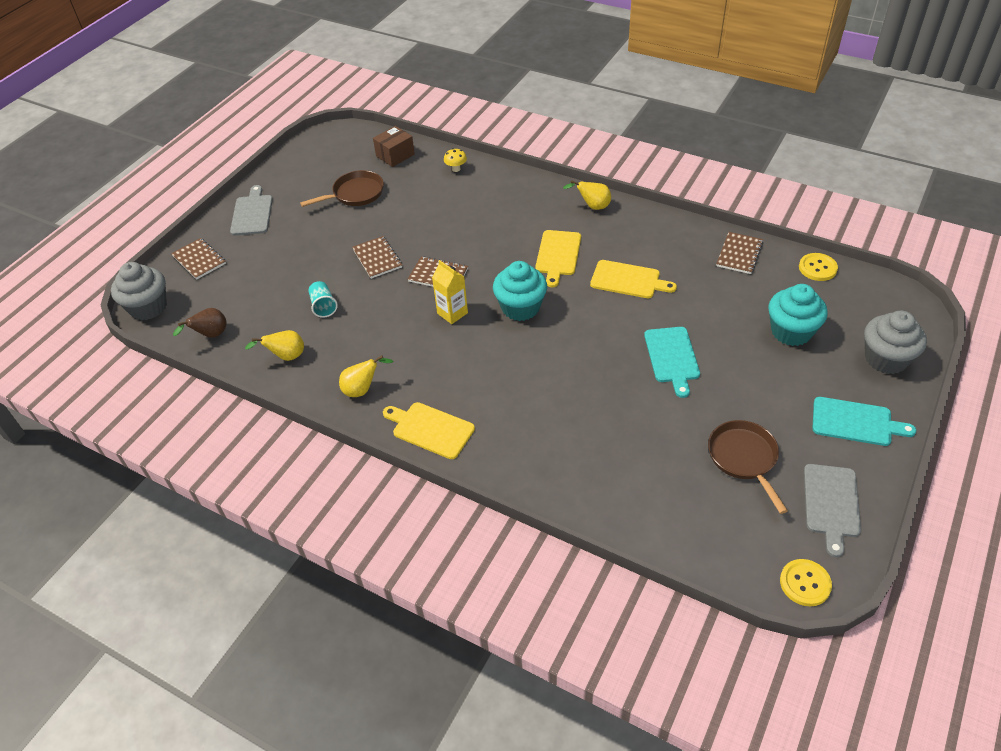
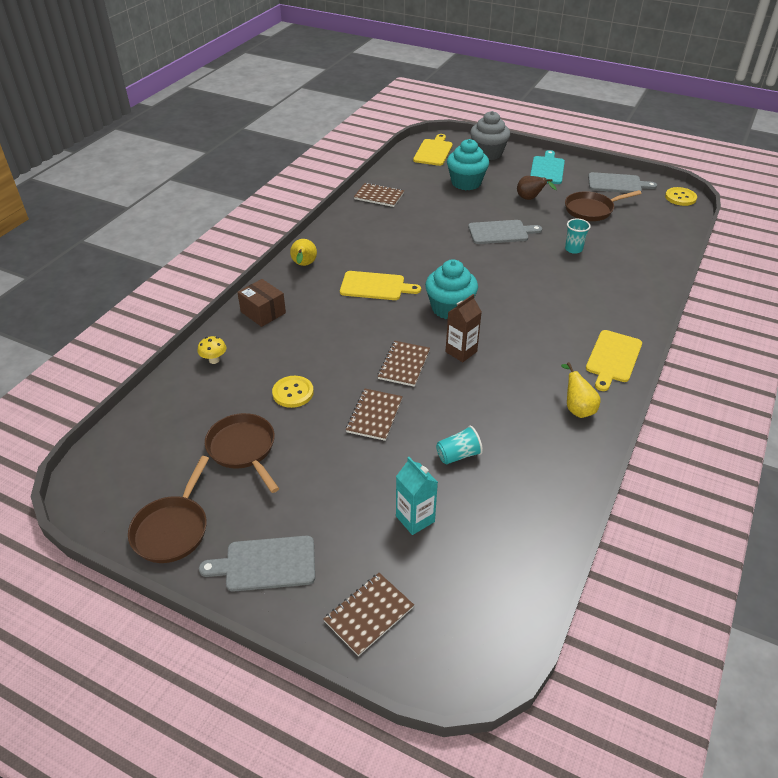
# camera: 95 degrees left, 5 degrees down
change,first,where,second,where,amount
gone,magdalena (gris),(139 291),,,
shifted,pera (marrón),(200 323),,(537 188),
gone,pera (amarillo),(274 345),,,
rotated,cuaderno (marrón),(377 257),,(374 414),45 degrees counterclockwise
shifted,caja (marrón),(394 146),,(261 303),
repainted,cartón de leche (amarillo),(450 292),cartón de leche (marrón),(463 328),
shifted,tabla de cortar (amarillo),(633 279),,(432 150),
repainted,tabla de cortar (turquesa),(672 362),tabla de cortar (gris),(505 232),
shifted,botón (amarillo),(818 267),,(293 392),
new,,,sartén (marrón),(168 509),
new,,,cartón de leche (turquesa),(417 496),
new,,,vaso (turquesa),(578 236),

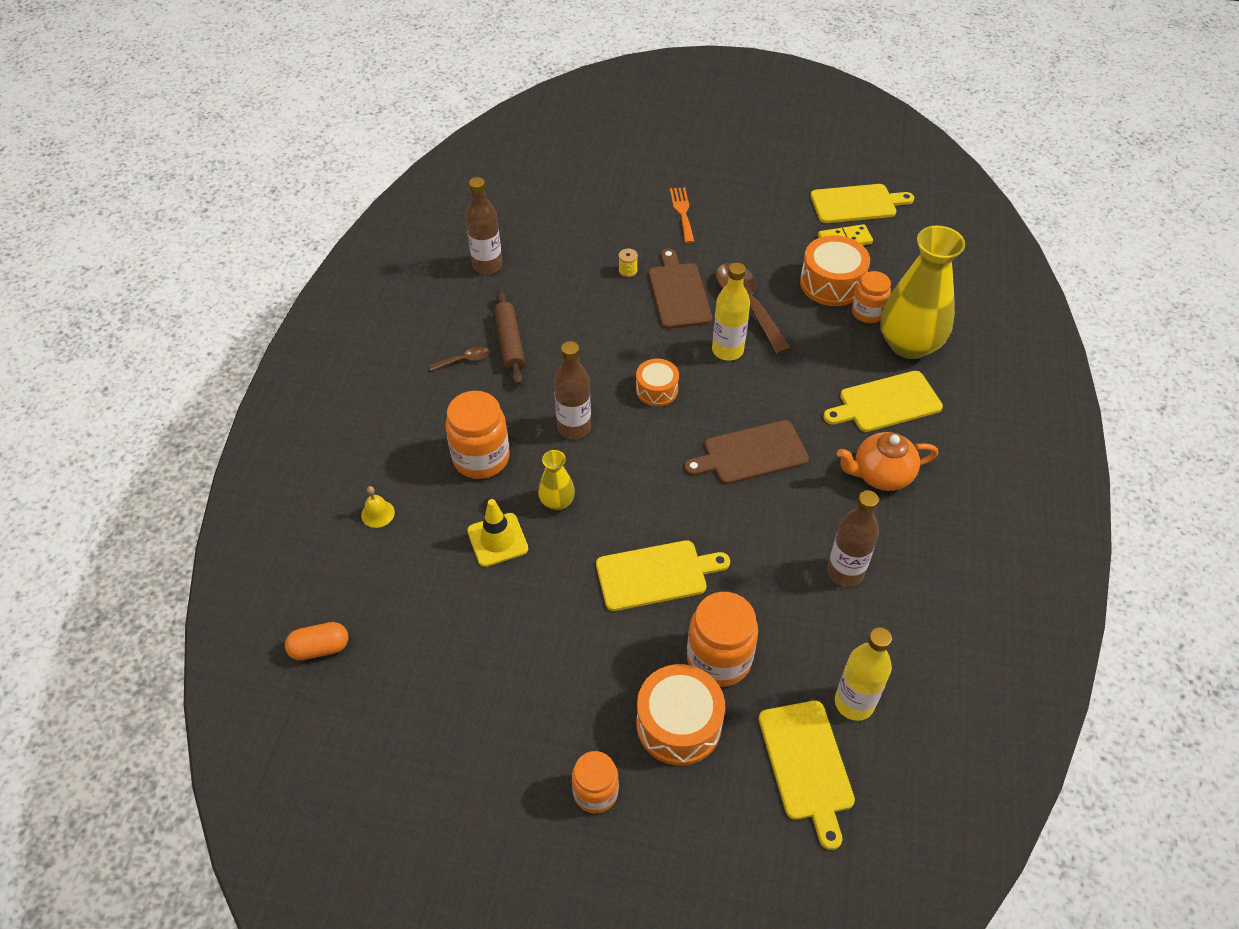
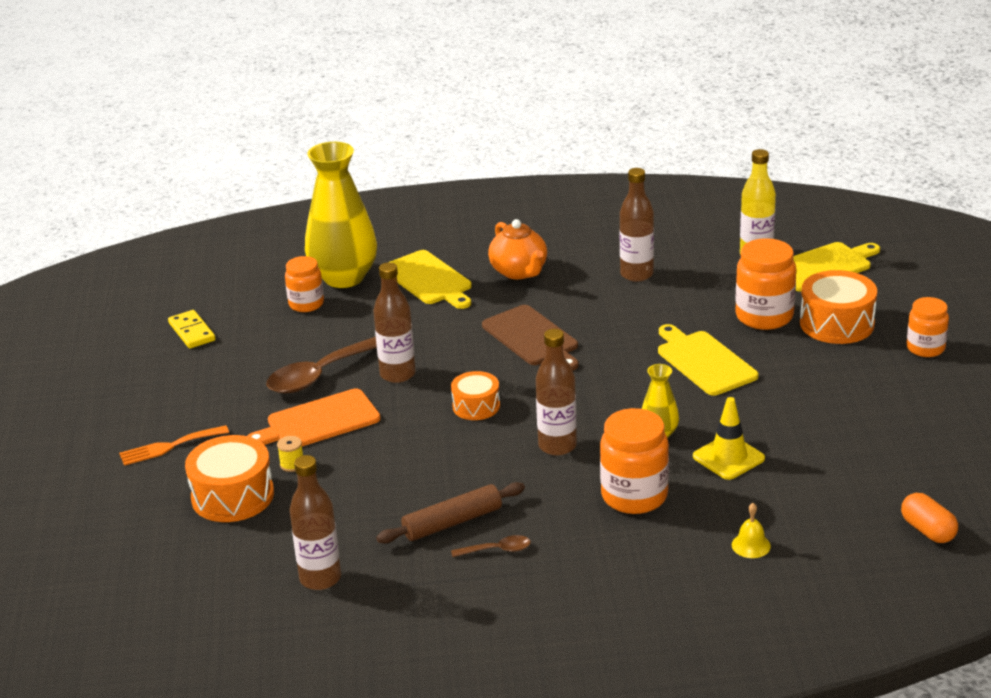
# camera: 105 degrees left, 20 degrees down
change,first,where,second,where,amount
rotated,cuchara (marrón),(458 358),,(491 546),120 degrees clockwise
repainted,tabla de cortar (marrón),(680 289),tabla de cortar (naranja),(314 417),
repainted,botella (amarillo),(731 312),botella (marrón),(395 322),
shifted,tambor (naranja),(835 270),,(229 478),
gone,tabla de cortar (amarillo),(862 203),,,

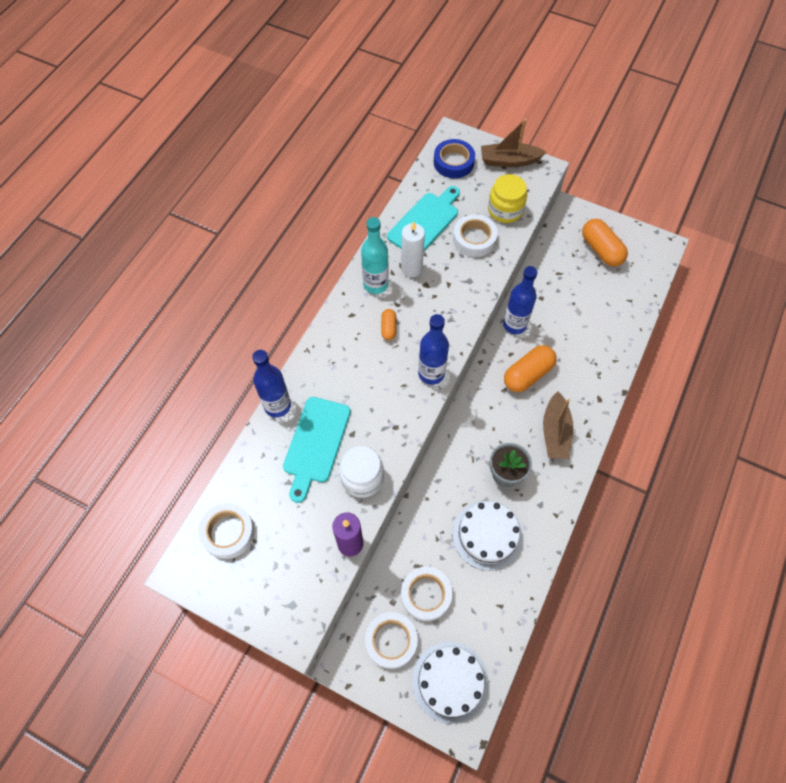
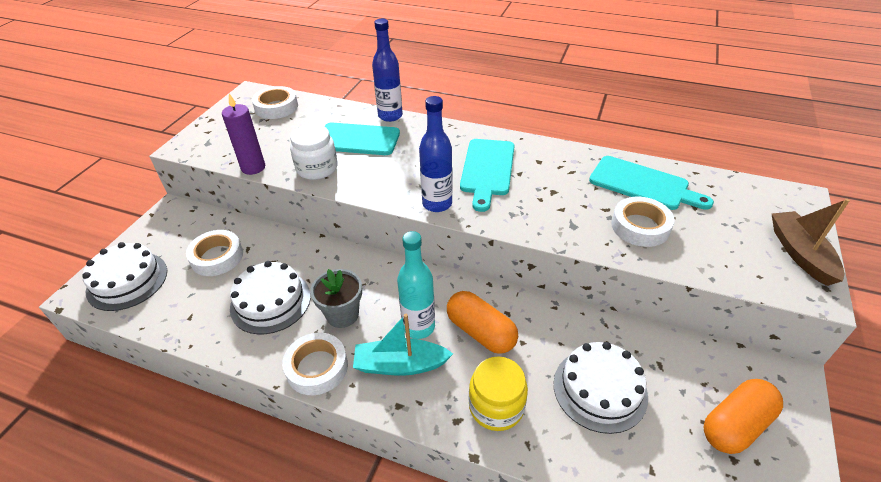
# camera: 85 degrees right, 20 degrees down
change,first,where,second,where,amount
shifted,botella (turquesa),(375 255),,(416 285),
shifted,cinta adhesiva (blanco),(391 640),,(315 364),
swapped,cápsula (naranja),(388 324),tabla de cortar (turquesa),(487 175),
gone,vela (blanco),(413 249),,,
gone,cinta adhesiva (azul),(454 158),,,
shifted,tarro (amarillo),(507 198),,(498 393),
gone,botella (azul),(520 300),,,
repainted,barco (marrón),(558 425),barco (turquesa),(403 345),
new,,,tarta (blanco),(601 388),

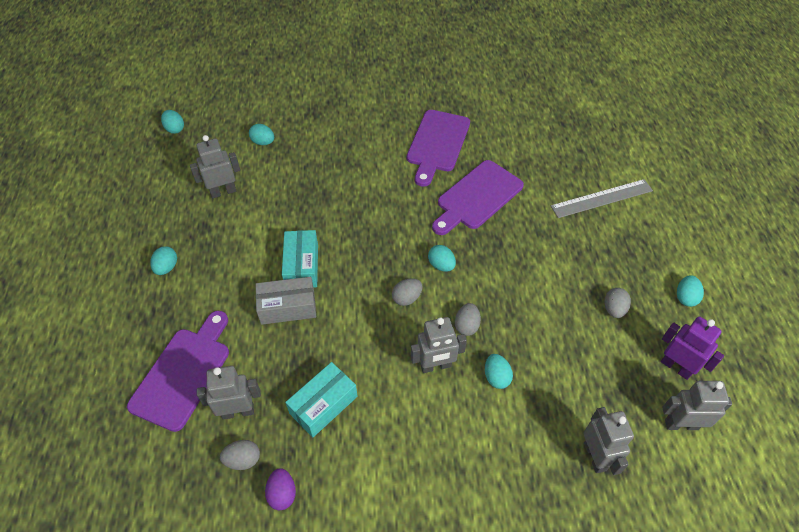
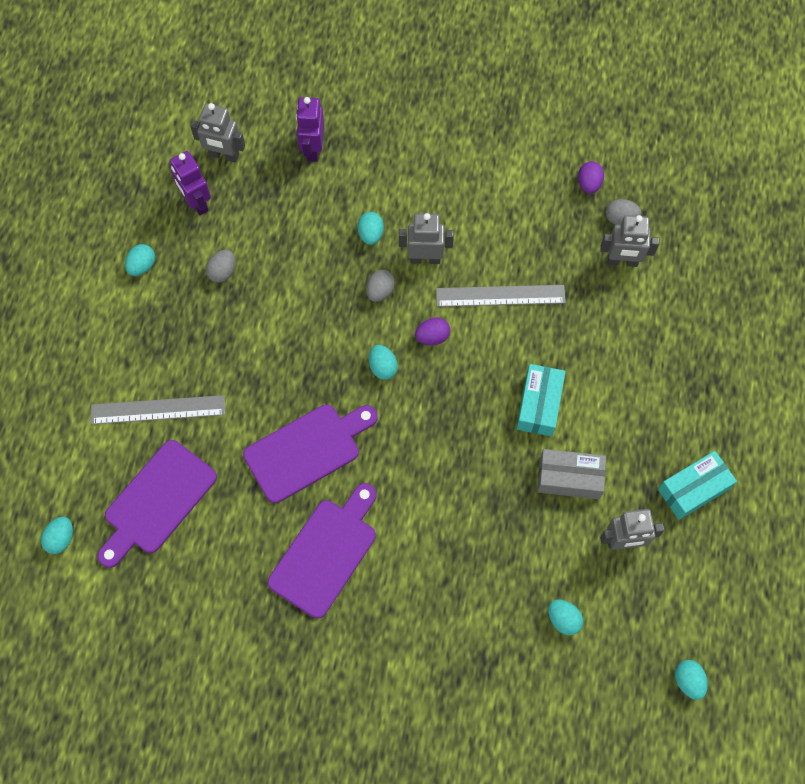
# camera: 165 degrees left, 15 degrees up
change,first,where,second,where,amount
shifted,tabla de cortar (morado),(178 371),,(157 504),
shifted,huevo (turquesa),(163 260),,(57 535),
shifted,caja (gris),(286 301),,(571 474),
shifted,caja (turquesa),(321 399),,(697 485),
repainted,huevo (gris),(407 292),huevo (morado),(432 331),
repainted,robot (gris),(608 441),robot (morado),(310 129),
new,,,regla (gris),(501 296),

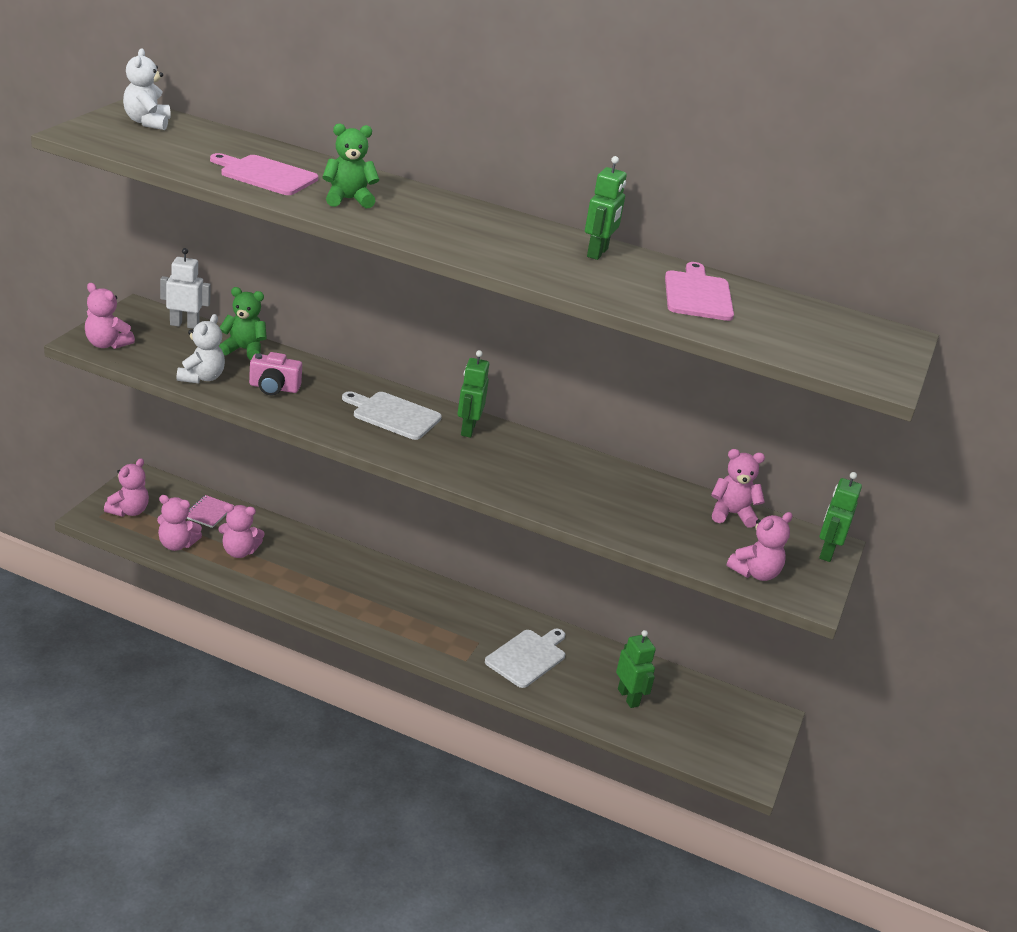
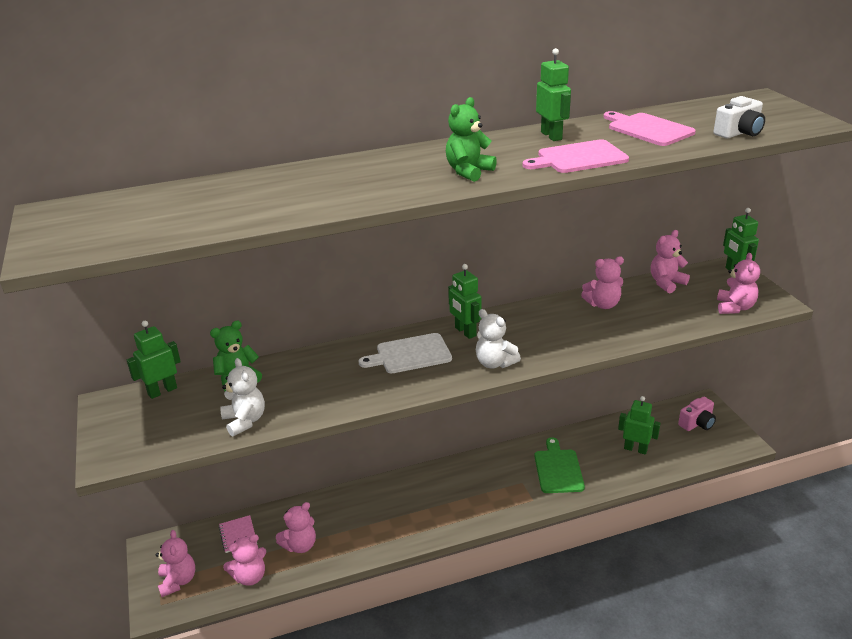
# camera: 35 degrees left, 0 degrees up
change,first,where,second,where,amount
shifted,osito (rosa),(110 316),,(602 282),
shifted,osito (blanco),(147 89),,(498 338),
repainted,robot (blanco),(185 288),robot (verde),(154 360),
shifted,tabla de cortar (rosa),(264 174),,(575 156),
shifted,cámara (rosa),(275 373),,(697 414),
shifted,osito (verde),(350 166),,(471 139),
repainted,tabla de cortar (blanco),(525 658),tabla de cortar (verde),(559 465),
new,,,cámara (blanco),(739 117),

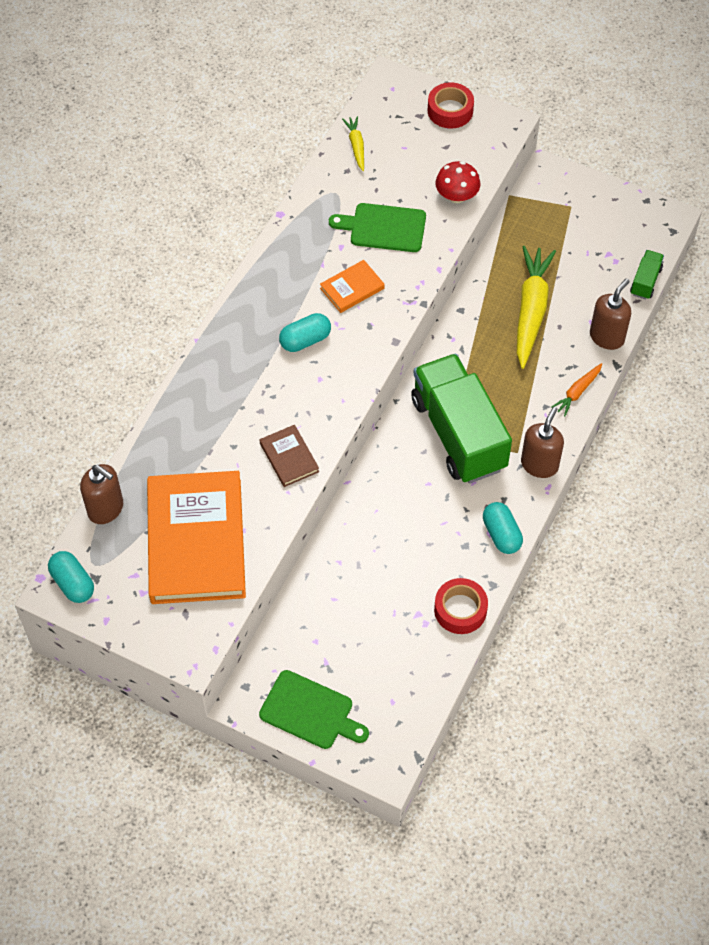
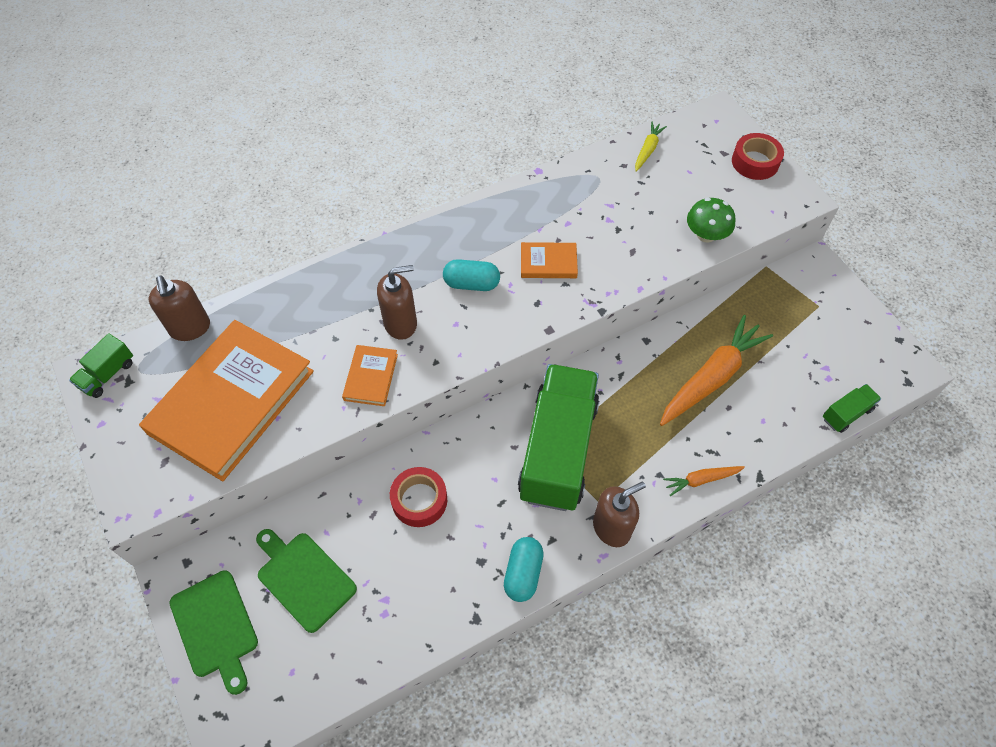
# camera: 35 degrees right, 0 degrees up
change,first,where,second,where,amount
swapped,cápsula (turquesa),(71 577),camión (verde),(101 365),
repainted,libro (marrón),(289 456),libro (naranja),(370 375),
shifted,tabla de cortar (verde),(377 227),,(306 581),
shifted,cinta adhesiva (rojo),(461 606),,(418 497),
repainted,seta (rojo),(457 182),seta (verde),(711 220),
repainted,zanahoria (amarillo),(536 307),zanahoria (naranja),(716 370),
shifted,dispensador de jabón (marrón),(610 314),,(397 302),

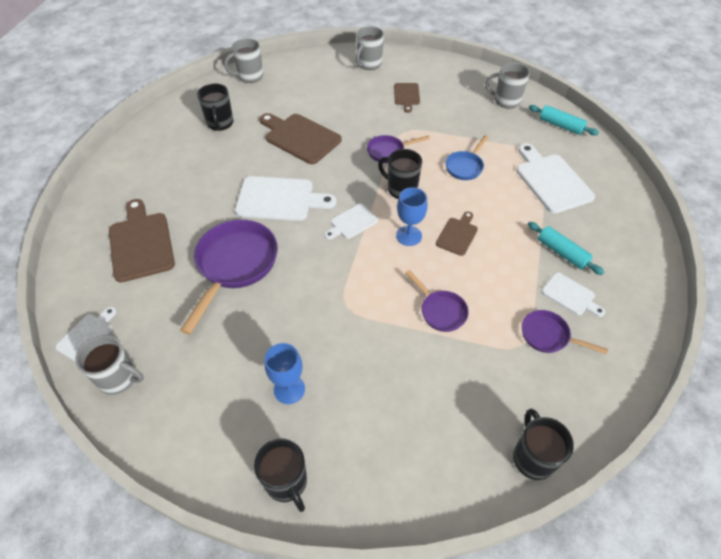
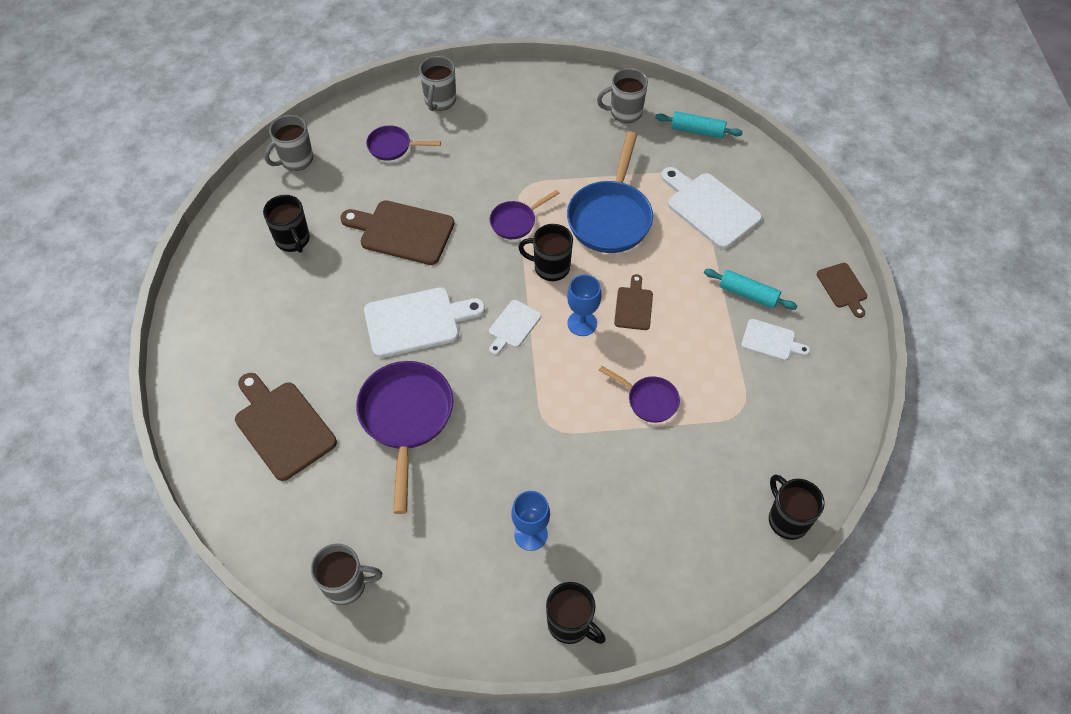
# camera: 20 degrees left, 5 degrees up
change,first,where,second,where,amount
gone,tabla de cortar (blanco),(86 334),,,
shifted,tabla de cortar (marrón),(407 98),,(842 290),
scaled,sartén (azul),(467 157),,(610 192),x1.88
shifted,sartén (morado),(565 332),,(403 143),

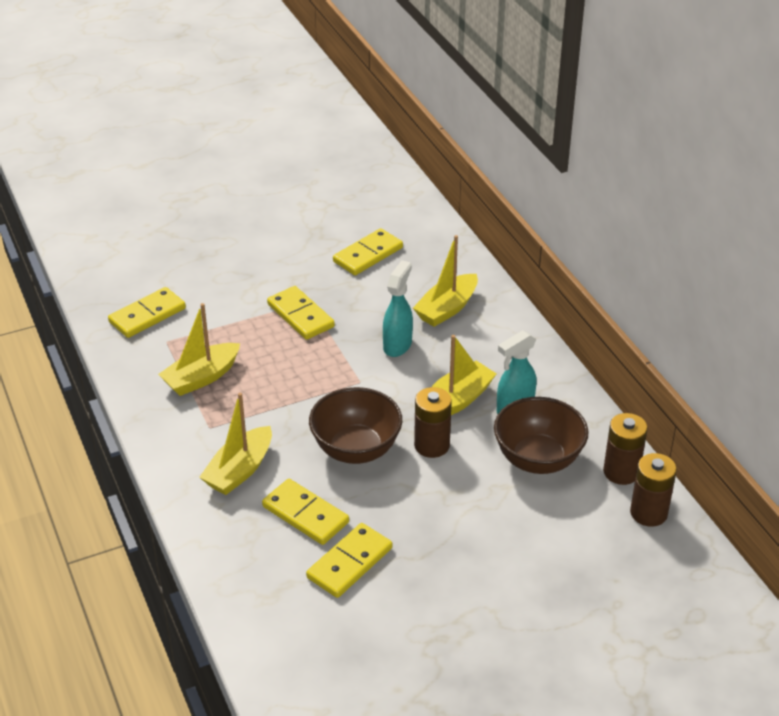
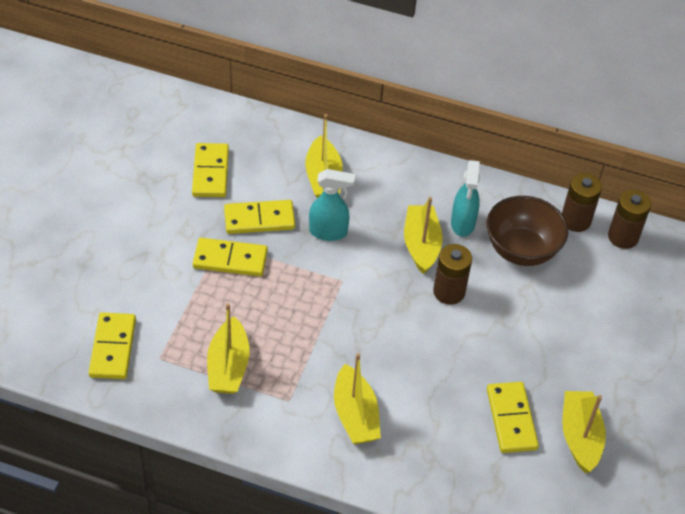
# camera: 50 degrees left, 10 degrees up
change,first,where,second,where,amount
shifted,ficha de dominó (amarillo),(305 512),,(259 217),
gone,cuenco (marrón),(355 425),,,
rotated,pulverizador (turquesa),(398 308),,(332 205),120 degrees clockwise
new,,,barco (amarillo),(584 432),

